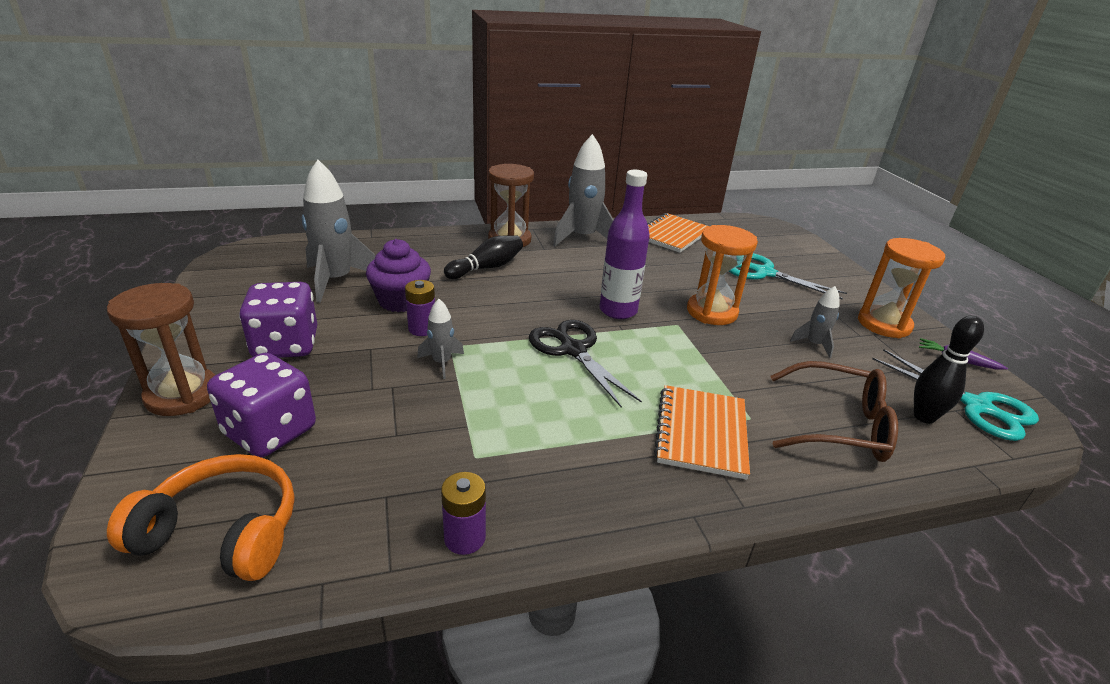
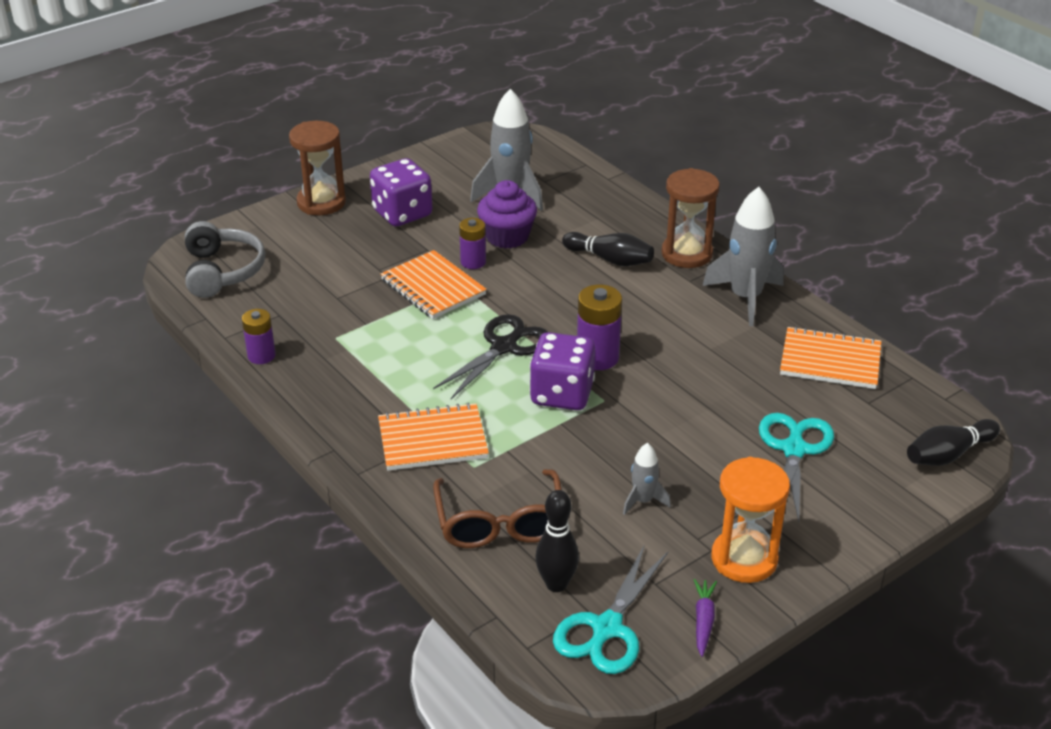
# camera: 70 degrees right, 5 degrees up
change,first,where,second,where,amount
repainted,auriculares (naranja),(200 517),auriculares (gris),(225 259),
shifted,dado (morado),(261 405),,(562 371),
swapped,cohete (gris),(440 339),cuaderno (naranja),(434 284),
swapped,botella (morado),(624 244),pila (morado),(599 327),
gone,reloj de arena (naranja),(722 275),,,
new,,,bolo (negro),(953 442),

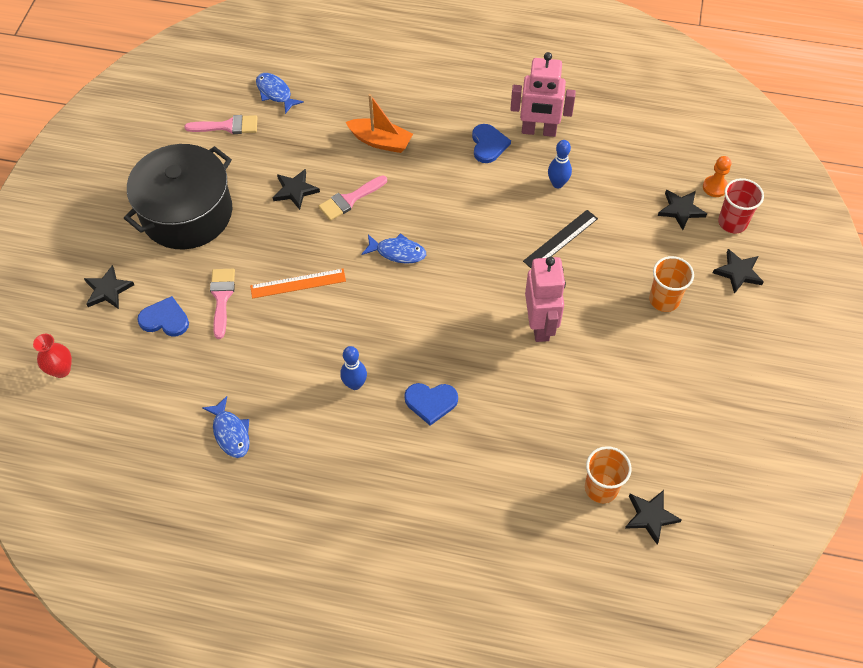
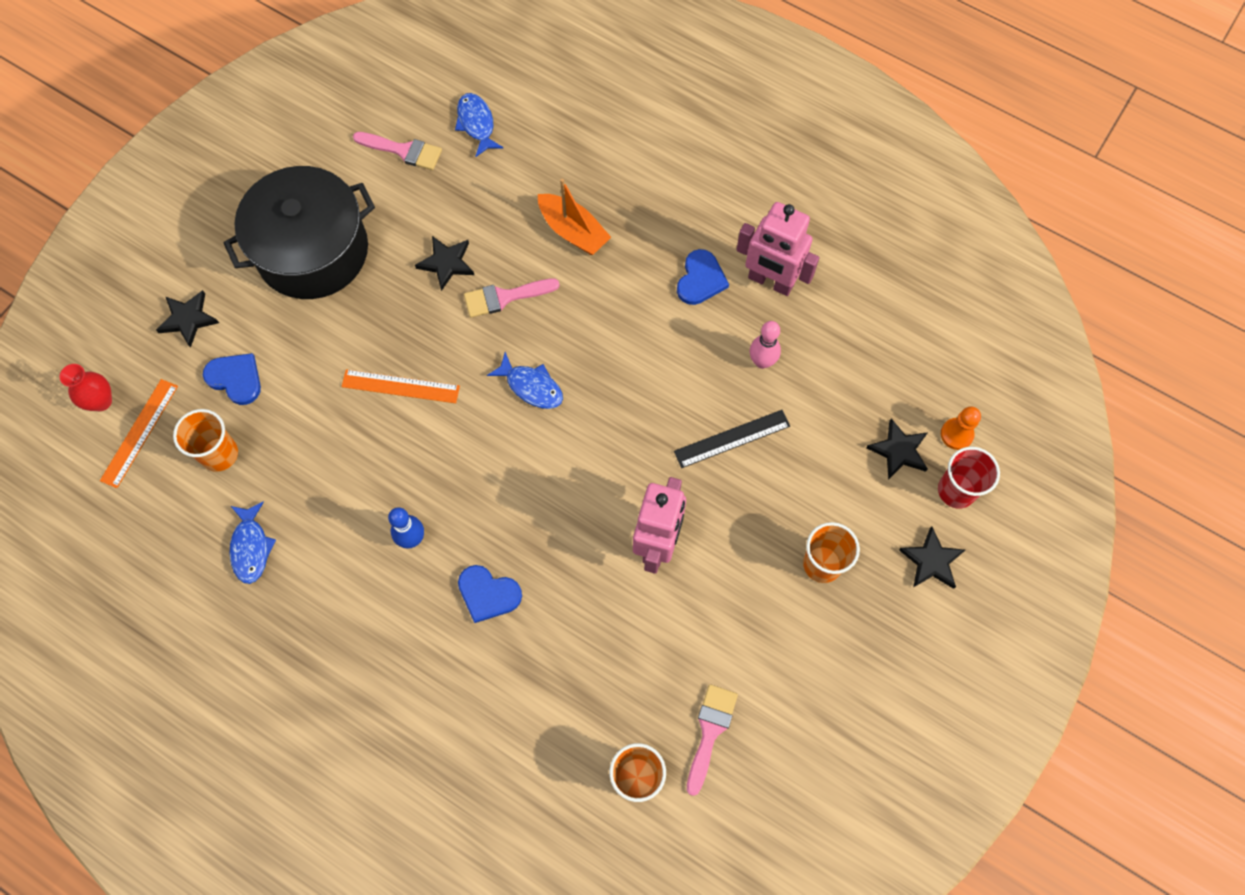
# camera: 20 degrees right, 10 degrees up
change,first,where,second,where,amount
shifted,pincel (rosa),(222 304),,(712 740),
repainted,bolo (azul),(560 164),bolo (rosa),(765 345),
gone,estrella (negro),(653 517),,,
new,,,regla (naranja),(139 433),
new,,,vaso (naranja),(205 440),

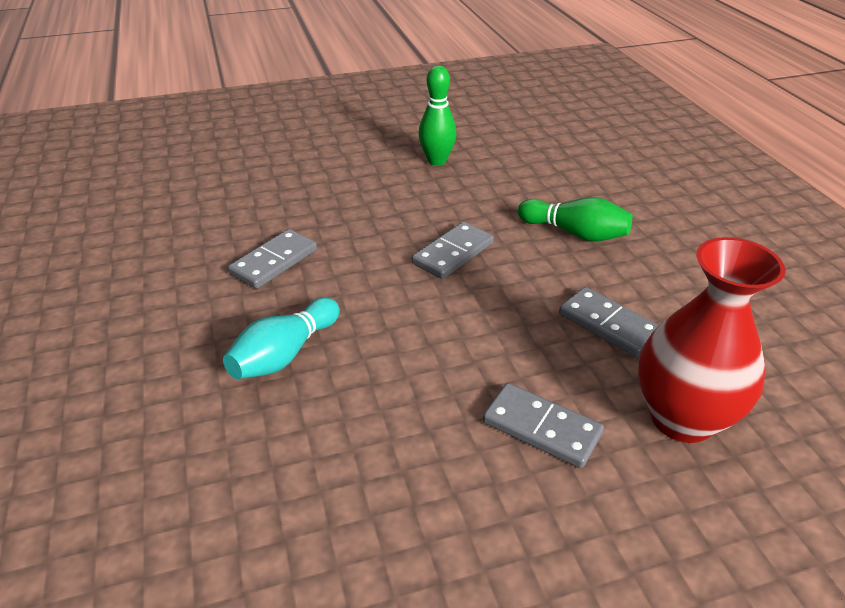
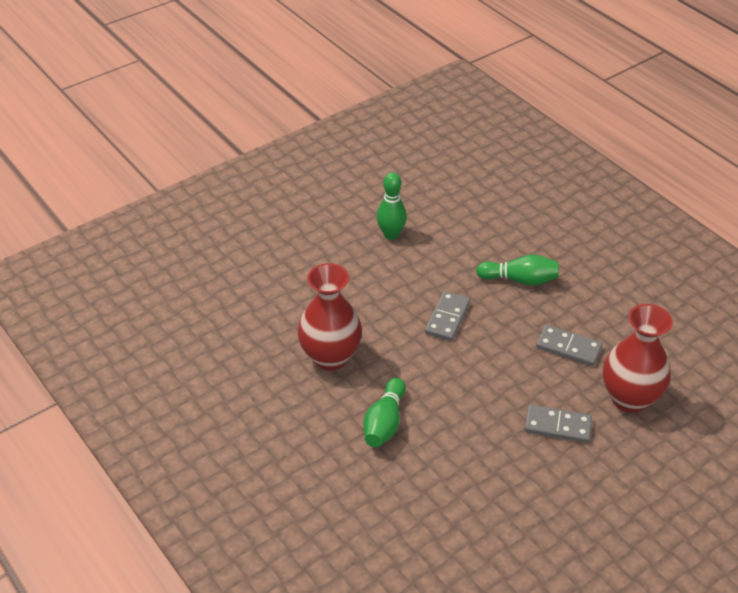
# camera: 20 degrees left, 5 degrees up
change,first,where,second,where,amount
repainted,bolo (turquesa),(281 338),bolo (verde),(384 412),
swapped,ficha de dominó (gris),(272 259),florero (rojo),(329 317),

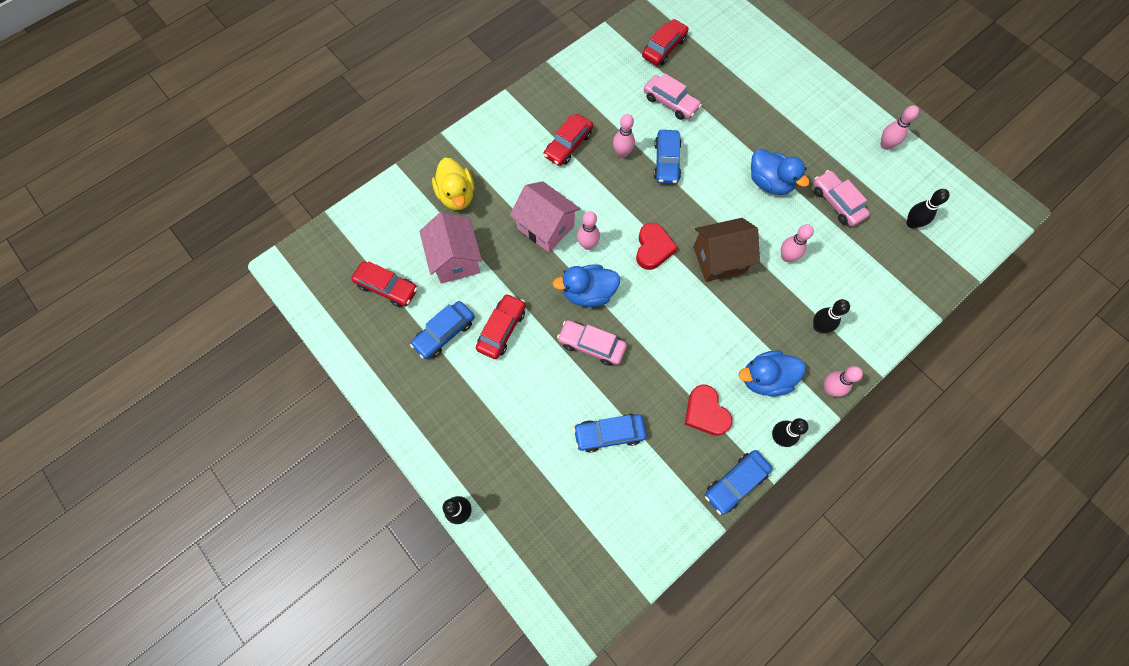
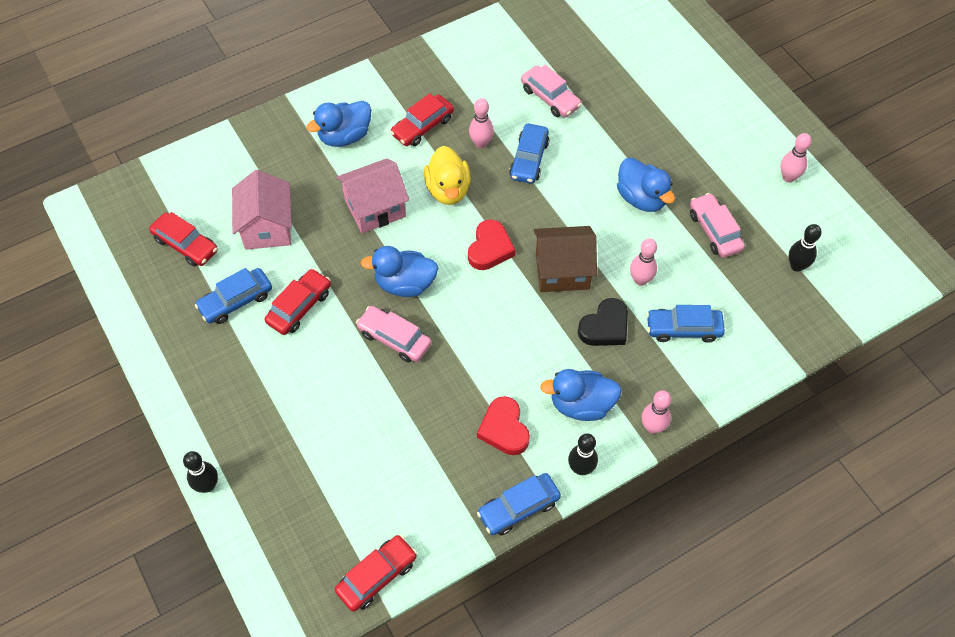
# camera: 10 degrees right, 10 degrees down
change,first,where,second,where,amount
shifted,pato (amarillo),(453 184),,(447 175),
rotated,casa (rosa),(545 216),,(372 195),75 degrees counterclockwise
shifted,coche (azul),(610 433),,(685 324),
gone,bolo (rosa),(588 230),,,
shifted,coche (rojo),(665 42),,(376 573),
gone,bolo (negro),(831 316),,,
new,,,pato (azul),(339 124),
new,,,corazón (negro),(603 322),

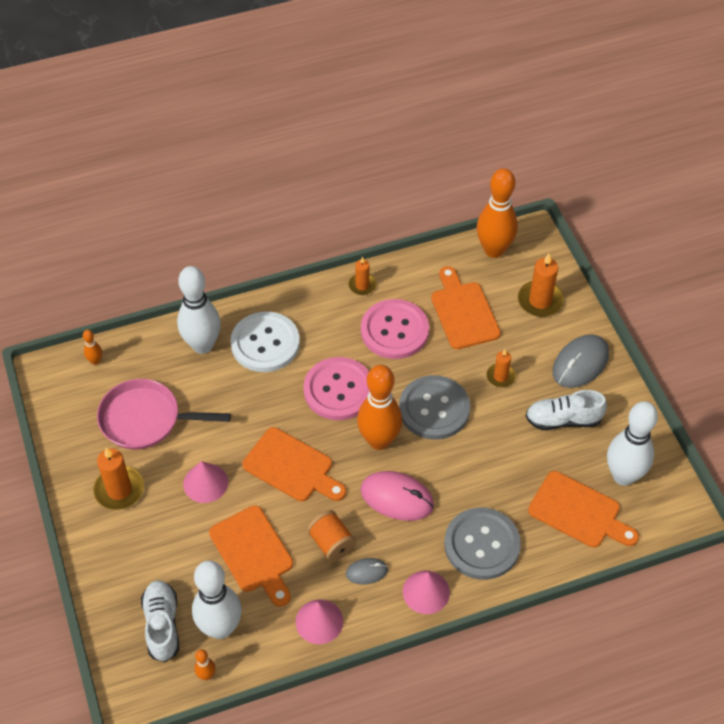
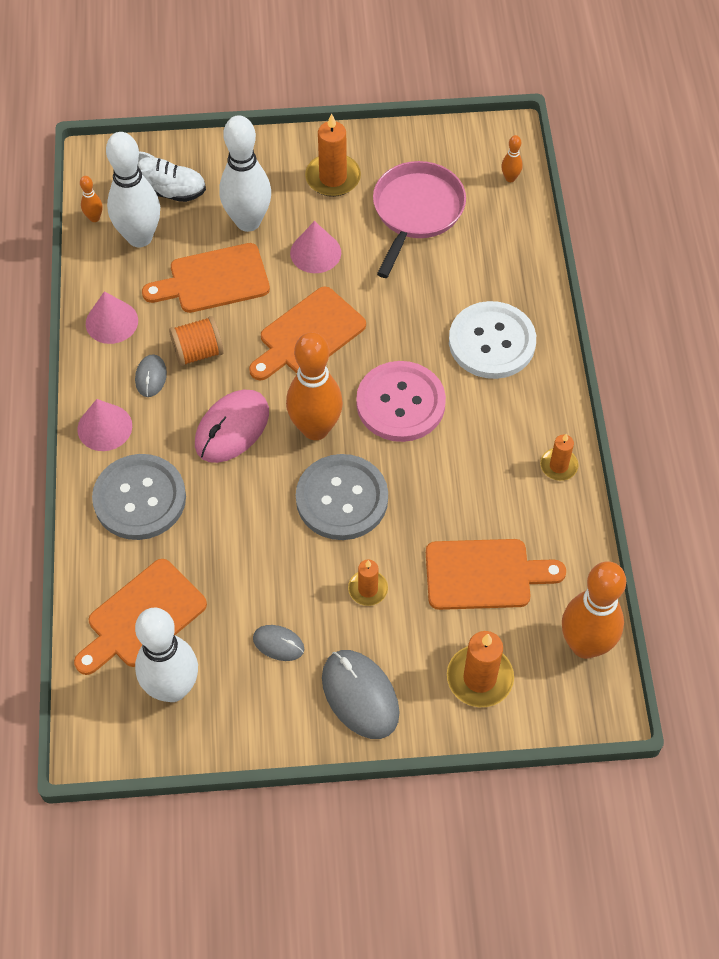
# camera: 105 degrees right, 5 degrees up
change,first,where,second,where,amount
shifted,bolo (blanco),(199 310),,(245 173),
gone,botón (rosa),(395 329),,,
swapped,zapato (blanco),(566 410),ratón (gris),(278 643),

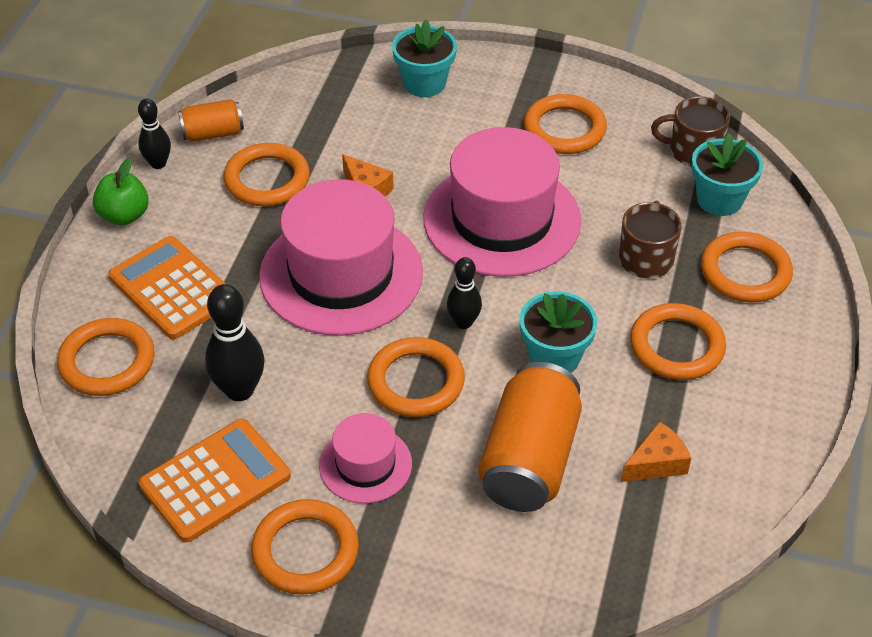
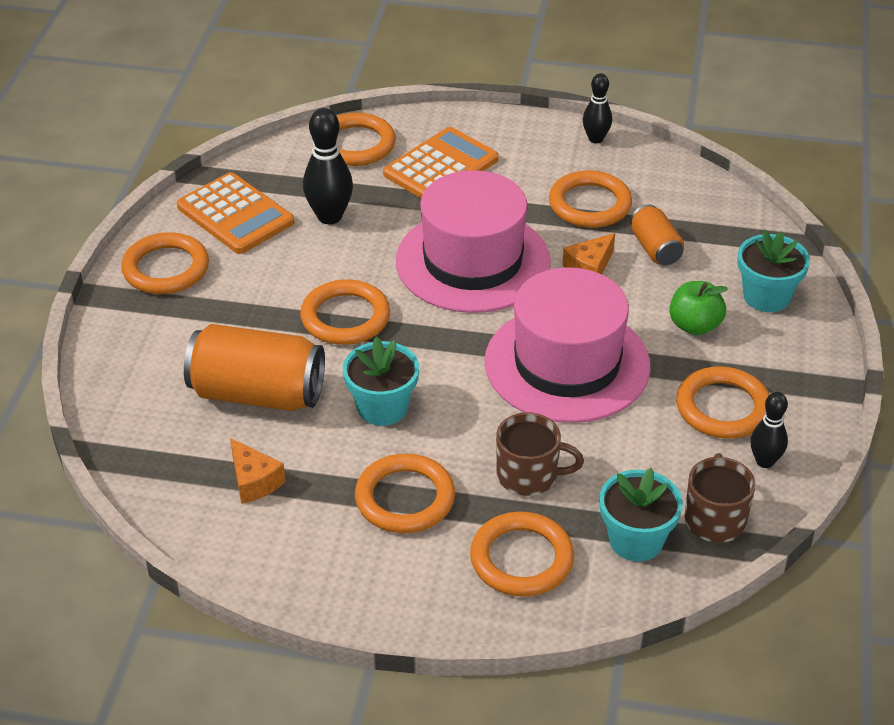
# camera: 85 degrees right, 5 degrees down
change,first,where,second,where,amount
shifted,manzana (verde),(121 191),,(698 308),
shifted,lata (naranja),(211 120),,(657 234),
gone,sombrero (rosa),(365 458),,,
shifted,bolo (negro),(464 293),,(769 430),

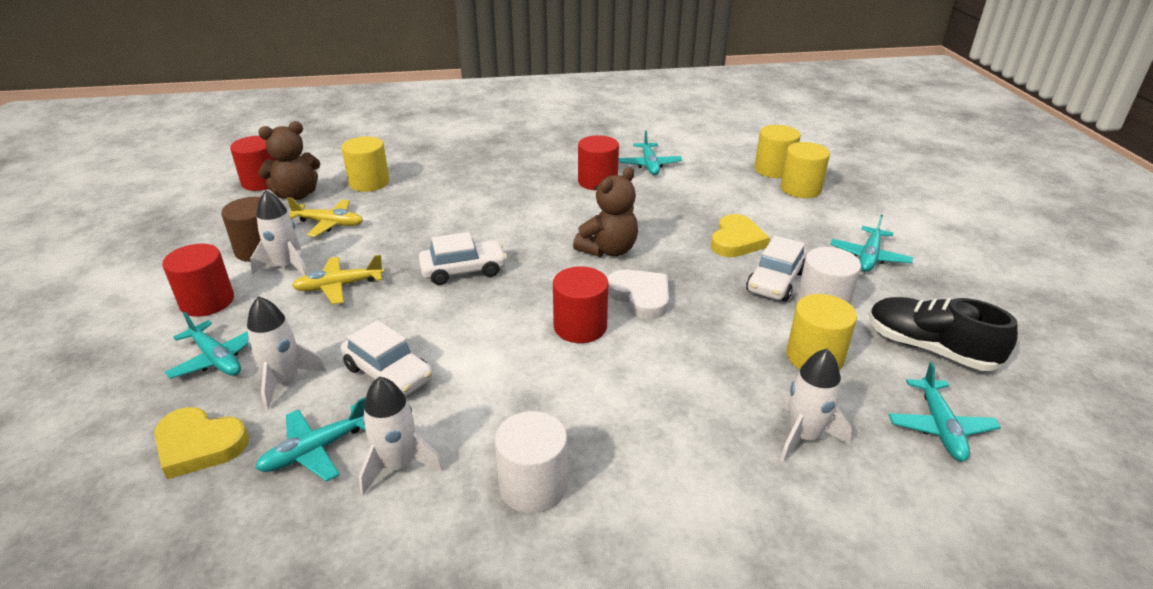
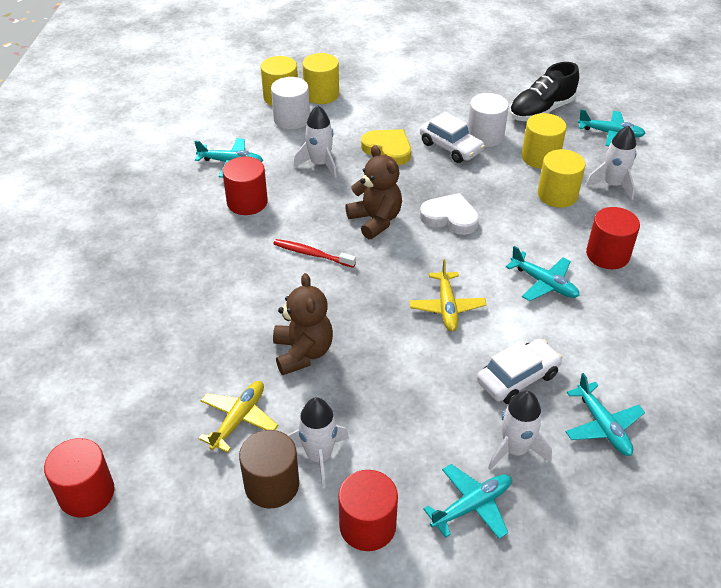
# camera: 75 degrees left, 10 degrees up
change,first,where,second,where,amount
gone,corazón (amarillo),(201 443),,,
shifted,osito (marrón),(289 160),,(303 324),
shifted,avión (amarillo),(338 279),,(447 295),
shifted,cilindro (amarillo),(365 164),,(562 178),
shifted,cohete (blanco),(401 435),,(315 141),
gone,coche (blanco),(462 258),,,
shifted,cilindro (blanco),(531 462),,(290 103),
shifted,cilindro (rojo),(580 304),,(613 238),
rotated,corazón (blanco),(638 294),,(449 214),45 degrees clockwise
shifted,avión (turquesa),(872 243),,(543 273),
new,,,cepillo de dientes (rojo),(315 253),

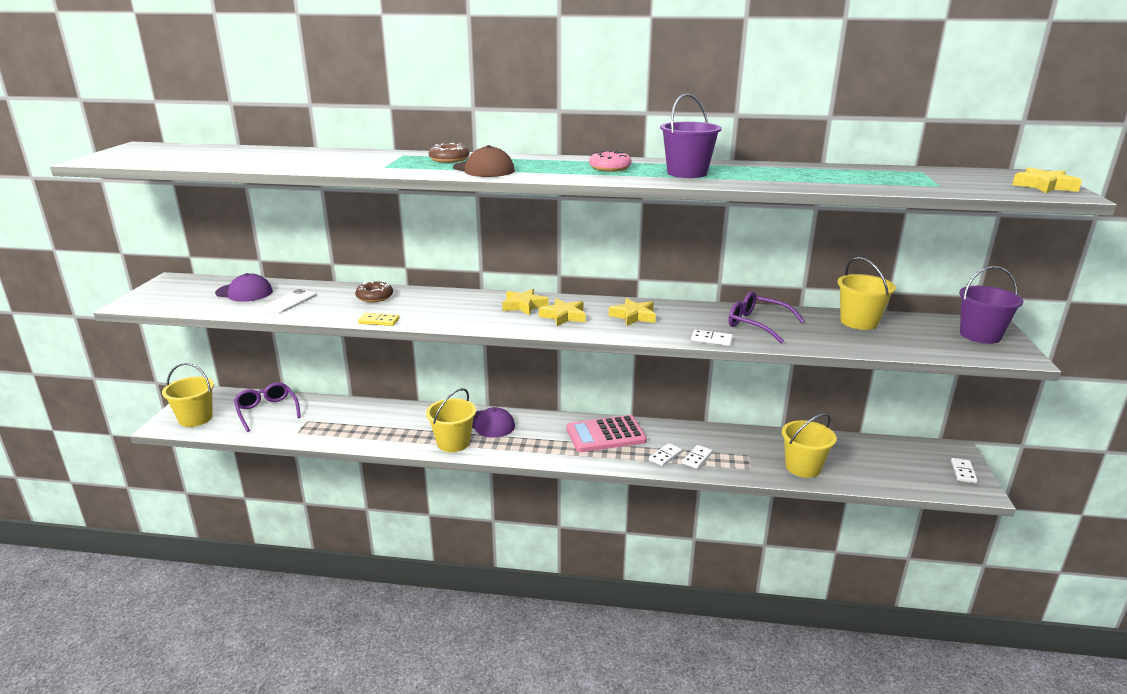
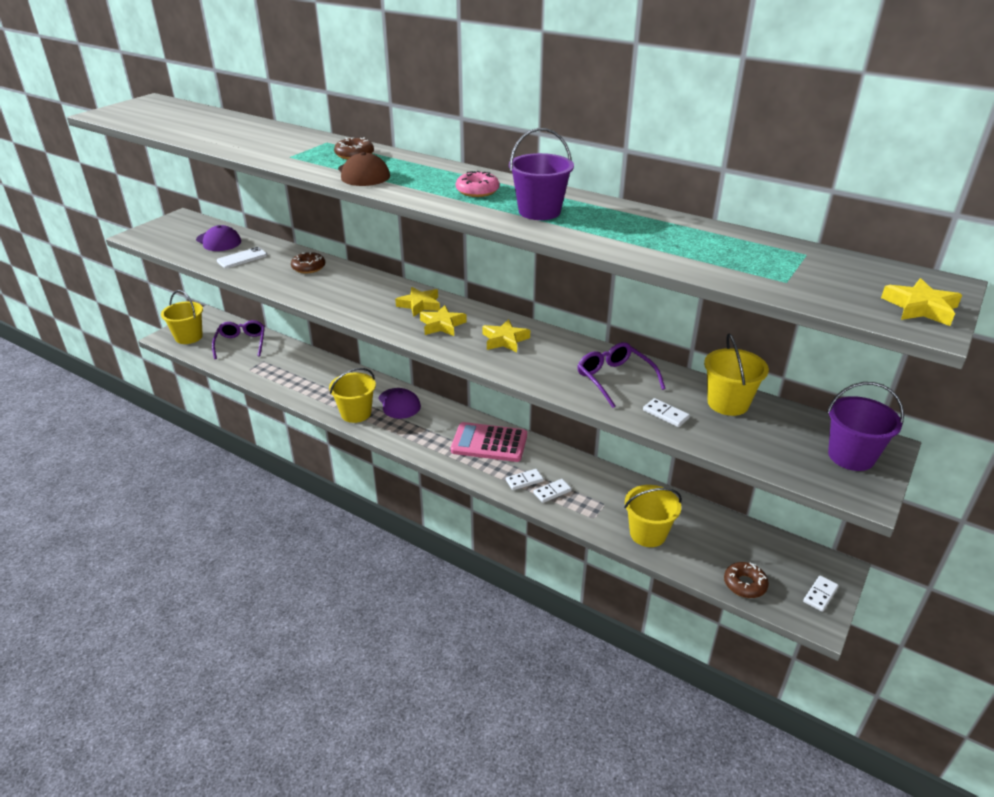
# camera: 25 degrees right, 10 degrees up
change,first,where,second,where,amount
gone,ficha de dominó (amarillo),(379 319),,,
shifted,ficha de dominó (blanco),(712 338),,(666 412),
new,,,rosquilla (marrón),(746 580),

